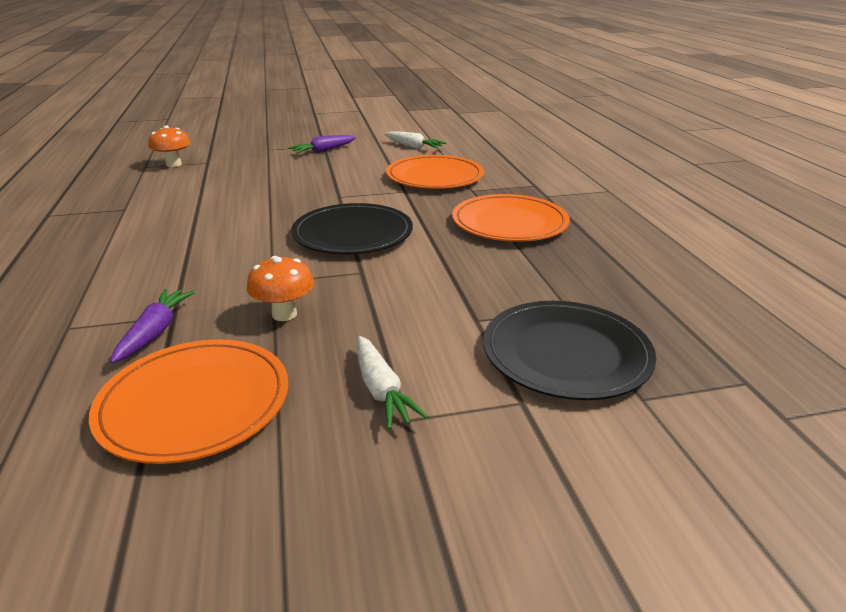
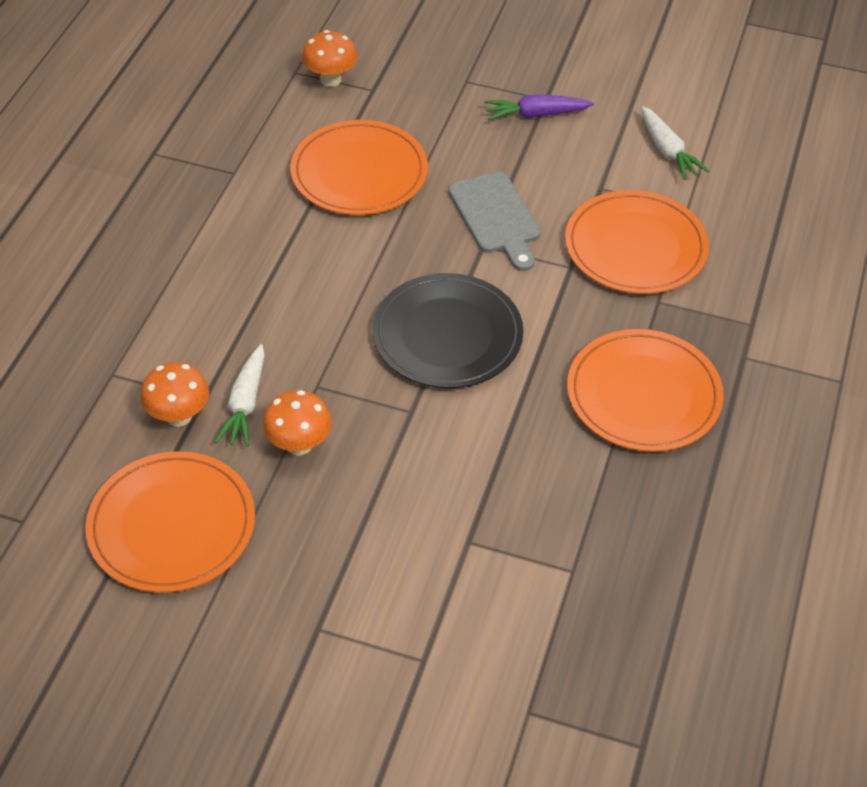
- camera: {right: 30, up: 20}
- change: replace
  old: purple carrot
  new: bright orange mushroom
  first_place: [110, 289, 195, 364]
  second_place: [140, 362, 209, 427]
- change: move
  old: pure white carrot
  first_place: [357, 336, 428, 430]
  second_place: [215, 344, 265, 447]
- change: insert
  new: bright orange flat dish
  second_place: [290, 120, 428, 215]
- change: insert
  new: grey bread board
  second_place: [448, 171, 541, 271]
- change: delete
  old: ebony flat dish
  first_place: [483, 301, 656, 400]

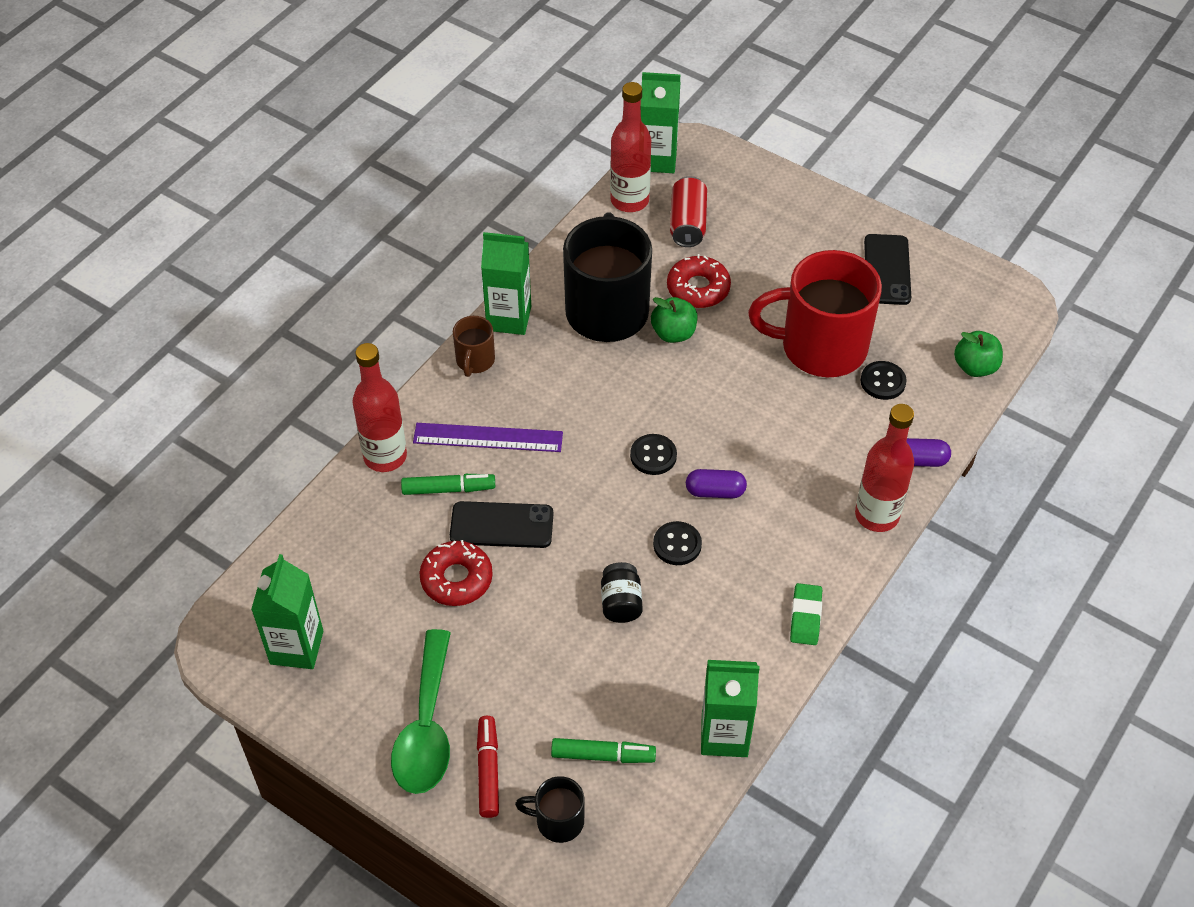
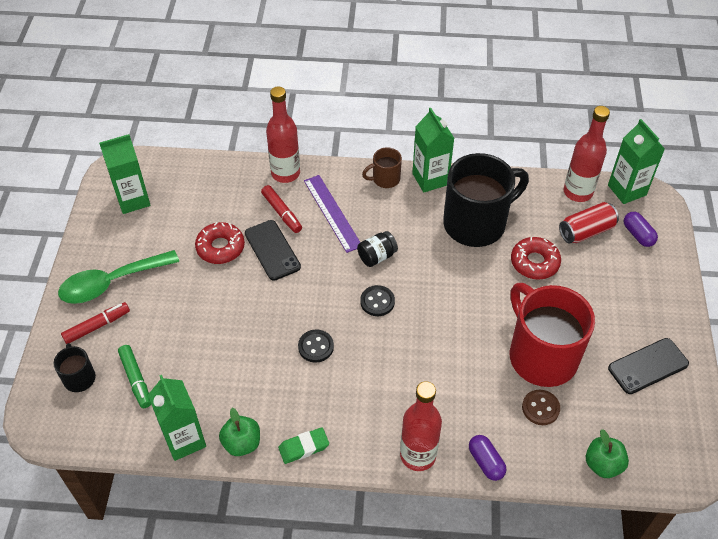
- camera: {right: 60, up: 0}
- change: move
  old: green apple
  first_place: [651, 297, 697, 343]
  second_place: [219, 408, 260, 456]
- change: recolor
  old: green marker pen
  new: crimson marker pen
  first_place: [401, 474, 495, 495]
  second_place: [261, 185, 302, 233]
- change: move
  old: ebony jam jar
  first_place: [601, 562, 643, 623]
  second_place: [357, 231, 398, 267]
- change: recolor
  old: ebony button
  new: dark brown button
  first_place: [860, 361, 907, 400]
  second_place: [522, 390, 560, 425]
- change: move
  old: purple pill shape
  first_place: [686, 469, 747, 498]
  second_place: [623, 212, 658, 247]

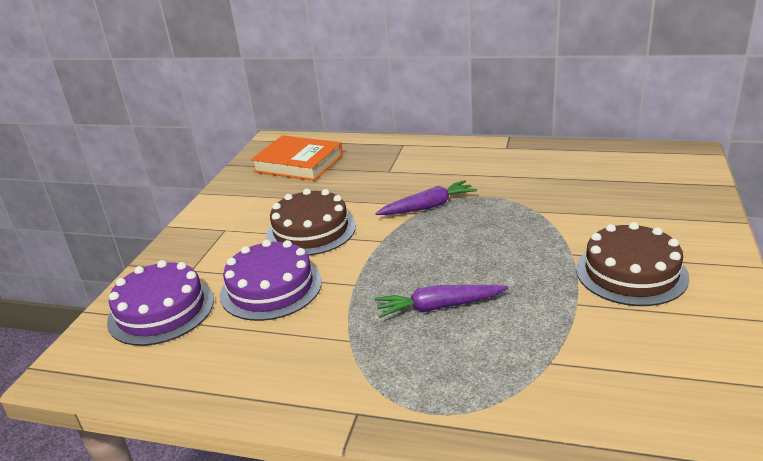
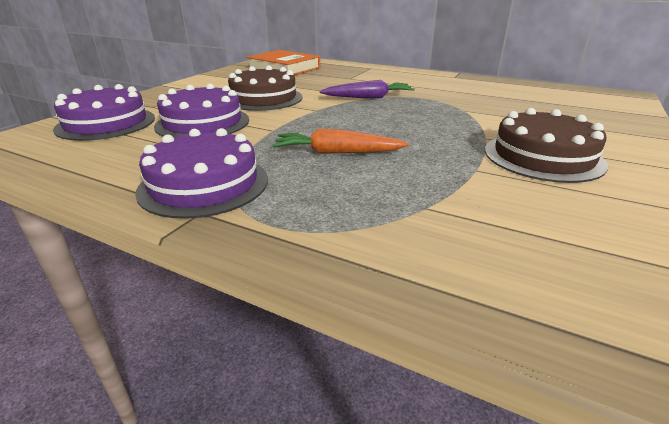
- camera: {right: 10, up: 0}
- change: insert
  new: purple layer cake
  second_place: [135, 128, 268, 219]
- change: recolor
  old: purple carrot
  new: bright orange carrot
  first_place: [375, 285, 508, 318]
  second_place: [272, 129, 409, 154]

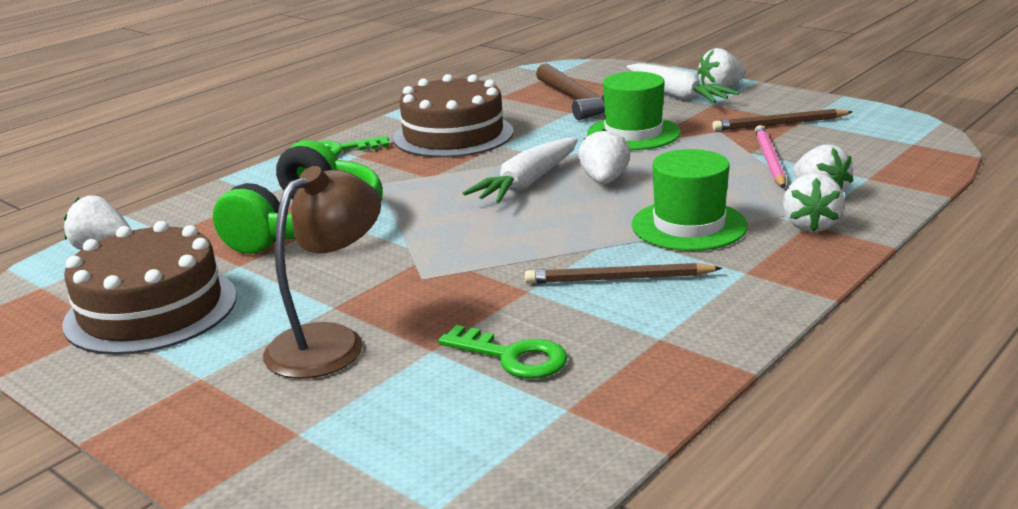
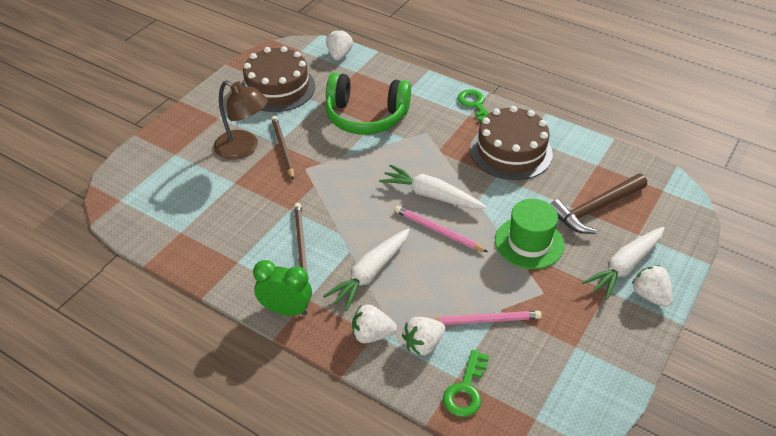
- camera: {right: 80, up: 20}
- change: insert
  new: green clock
  second_place: [253, 260, 312, 316]
- change: move
  old: dark brown lead pencil
  first_place: [712, 109, 853, 131]
  second_place: [271, 116, 294, 180]
- change: replace
  old: green tall hat
  new: pure white carrot
  first_place: [632, 149, 748, 251]
  second_place: [323, 228, 410, 311]
- change: replace
  old: pure white strawberry
  new: rosy lead pencil
  first_place: [578, 129, 630, 184]
  second_place: [395, 206, 488, 252]
- change: move
  old: green key
  first_place: [438, 325, 567, 378]
  second_place: [443, 350, 489, 417]

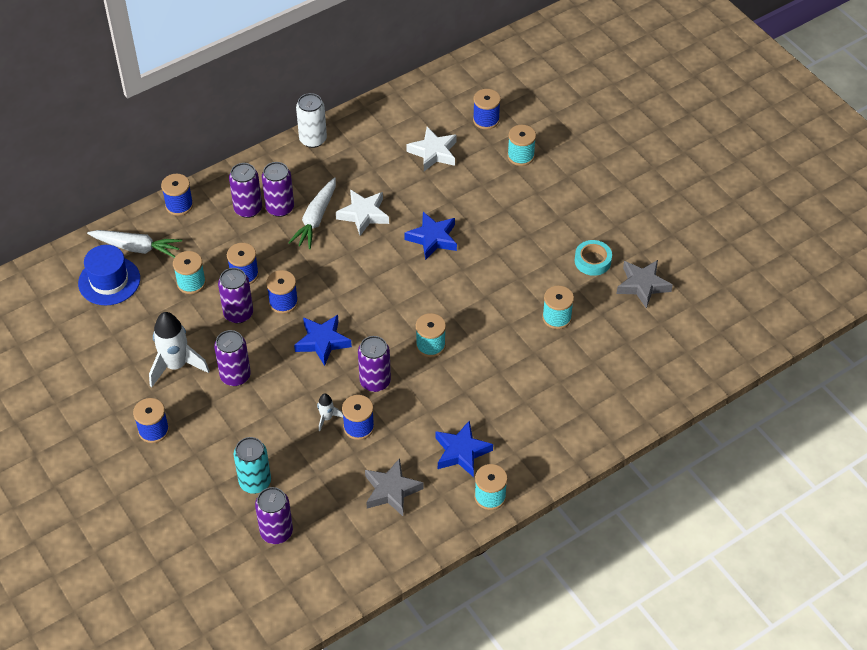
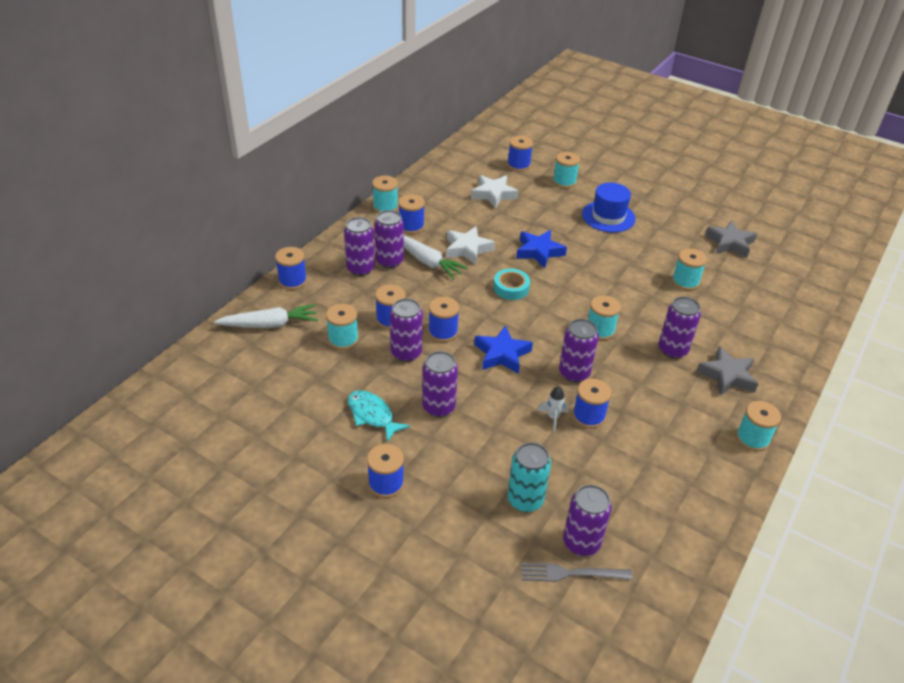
- camera: {right: -25, up: -10}
- change: replace
  old: pure white rocket
  new: aqua fish figure
  first_place: [149, 312, 210, 387]
  second_place: [348, 390, 410, 443]
- change: replace
  old: pure white tin
  new: aqua reel of thread
  first_place: [296, 93, 327, 148]
  second_place: [372, 176, 398, 213]
- change: insert
  new: royal blue reel of thread
  second_place: [398, 194, 425, 234]
- change: rotate
  old: pure white carrot
  first_place: [288, 177, 336, 249]
  second_place: [404, 235, 468, 279]
  degrees: -45
- change: move
  old: aqua sticky tape
  first_place: [575, 240, 612, 276]
  second_place: [493, 269, 530, 300]
- change: insert
  new: grey table fork
  second_place: [521, 563, 633, 582]
- change: move
  old: royal blue tall hat
  first_place: [78, 245, 140, 305]
  second_place: [582, 183, 636, 232]
- change: insert
  new: purple tin
  second_place: [659, 297, 701, 359]
- change: move
  old: grey five-pointed star
  first_place: [365, 458, 423, 516]
  second_place: [696, 346, 758, 396]
- change: delete
  old: royal blue five-pointed star
  first_place: [435, 420, 493, 477]

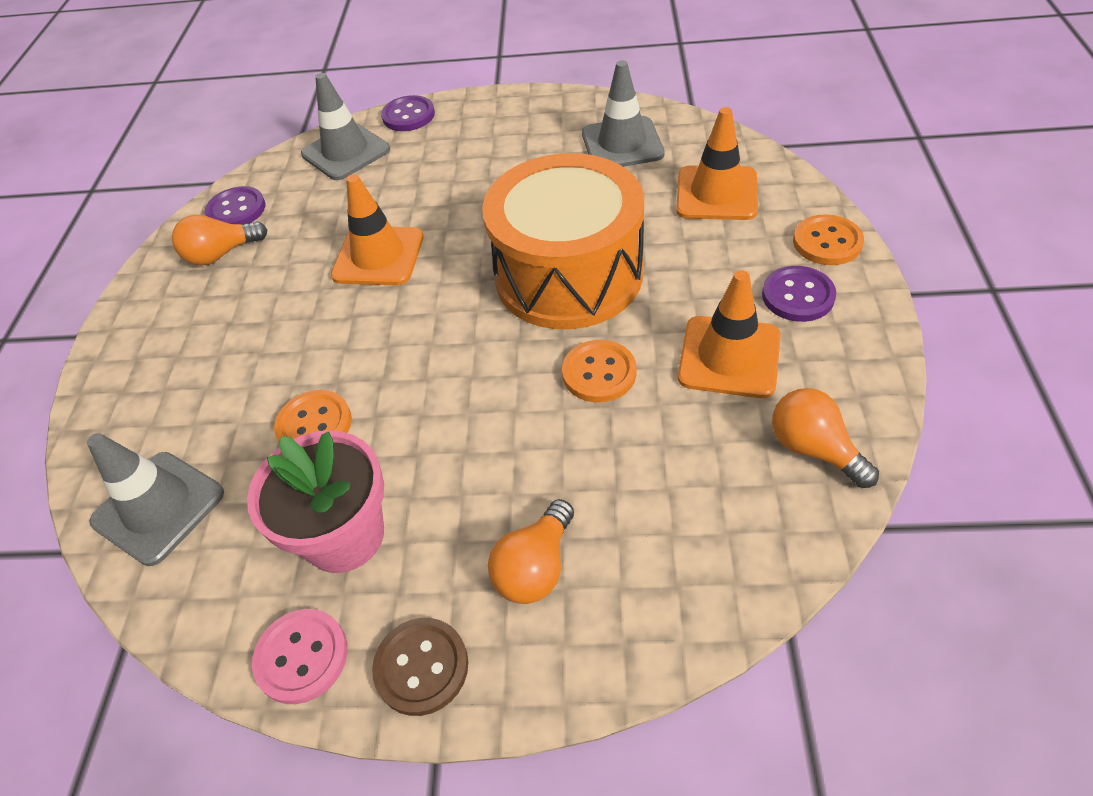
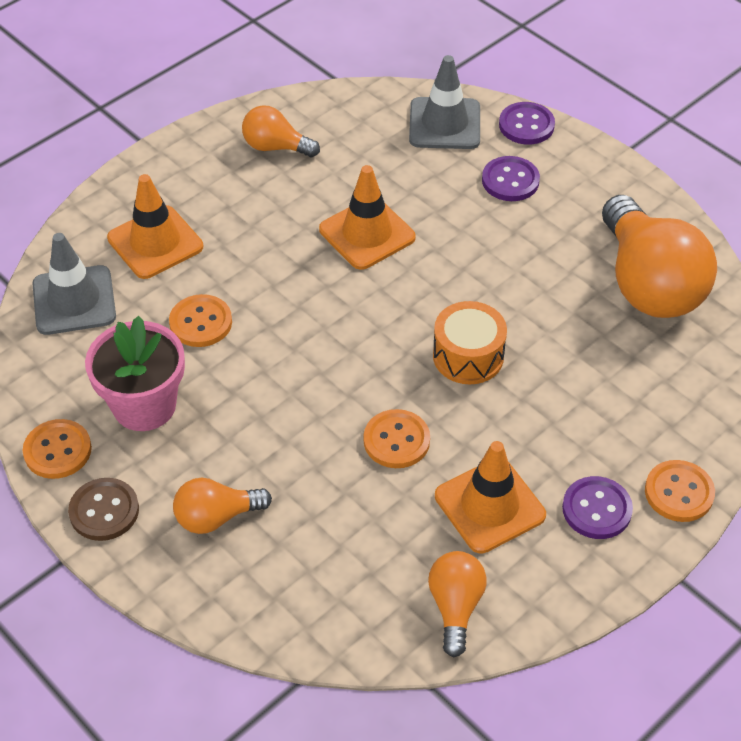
- camera: {right: 40, up: 0}
- change: recolor
  old: rosy button
  new: bright orange button
  first_place: [252, 609, 348, 704]
  second_place: [23, 419, 92, 479]
- change: move
  old: bright orange traffic cone
  first_place: [676, 107, 758, 220]
  second_place: [107, 174, 203, 279]
- change: resize
  old: bright orange toy drum
  first_place: [482, 153, 644, 329]
  second_place: [433, 301, 507, 384]
  factor: 0.5
- change: move
  old: purple button
  first_place: [205, 186, 265, 224]
  second_place: [482, 156, 540, 201]
- change: replace
  old: grey traffic cone
  new: bright orange lightbulb
  first_place: [582, 60, 665, 167]
  second_place: [602, 195, 717, 318]

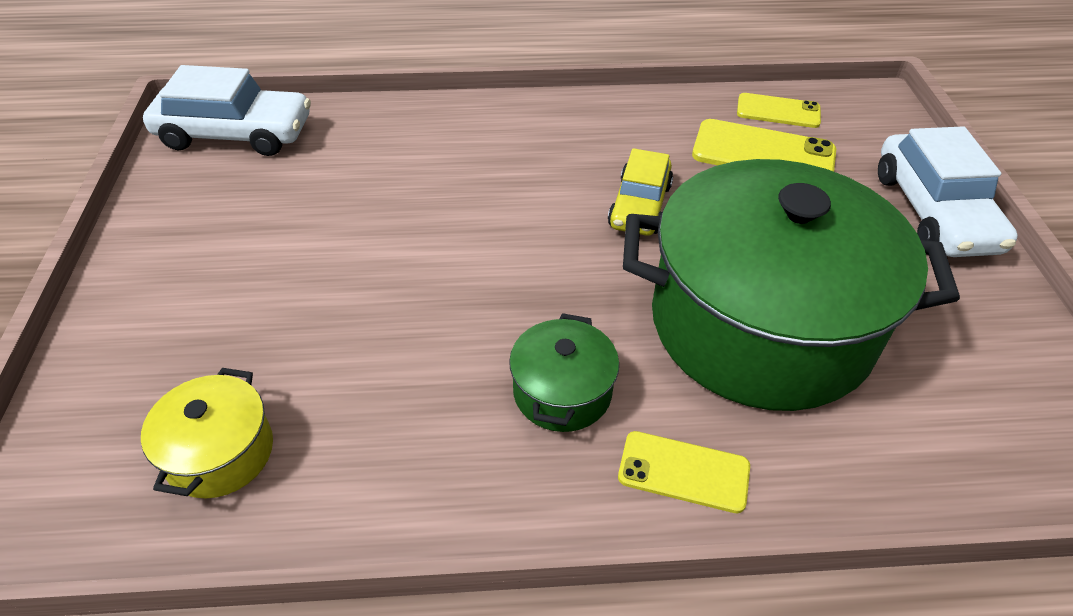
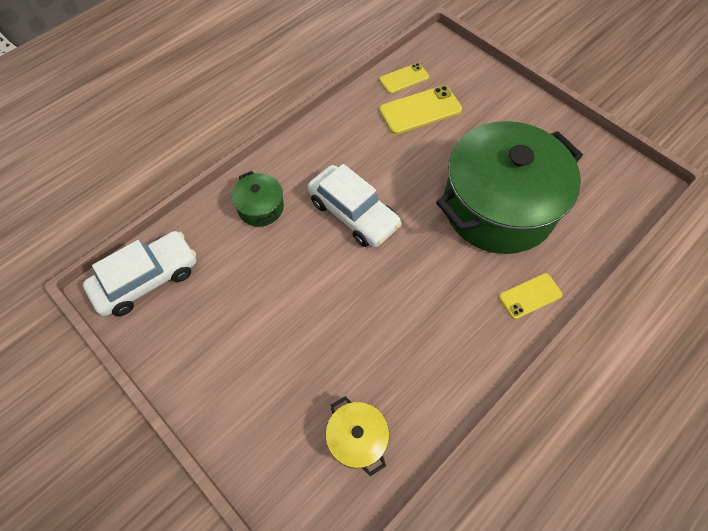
- camera: {right: -40, up: 15}
- change: move
  old: green stockpot
  first_place: [509, 313, 619, 432]
  second_place: [231, 171, 284, 227]
- change: move
  old: pure white automobile
  first_place: [878, 126, 1018, 257]
  second_place: [307, 164, 402, 247]
- change: delete
  old: bright yellow automobile
  first_place: [608, 148, 673, 236]

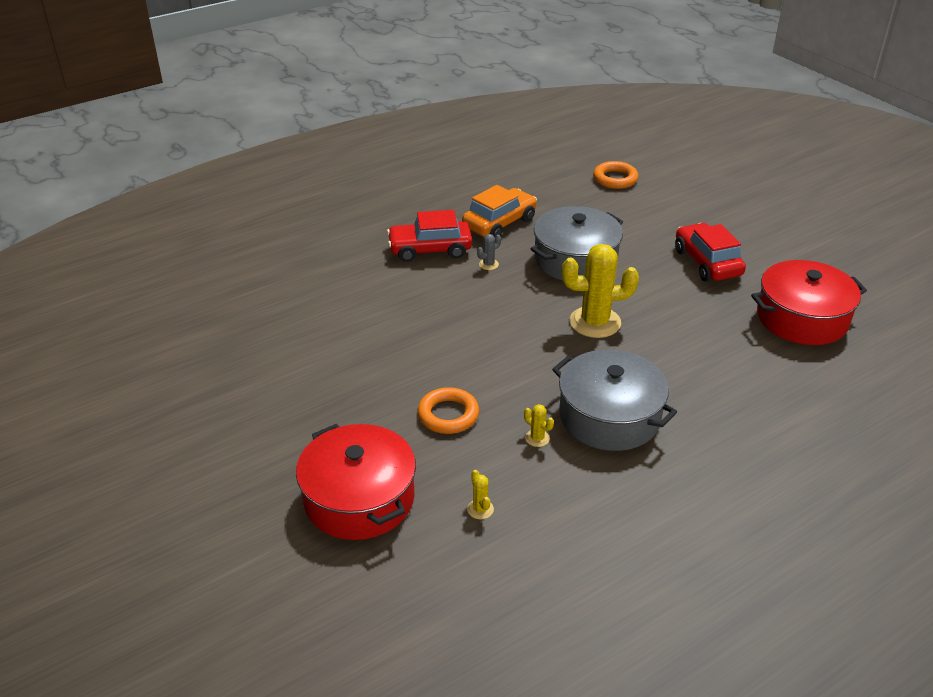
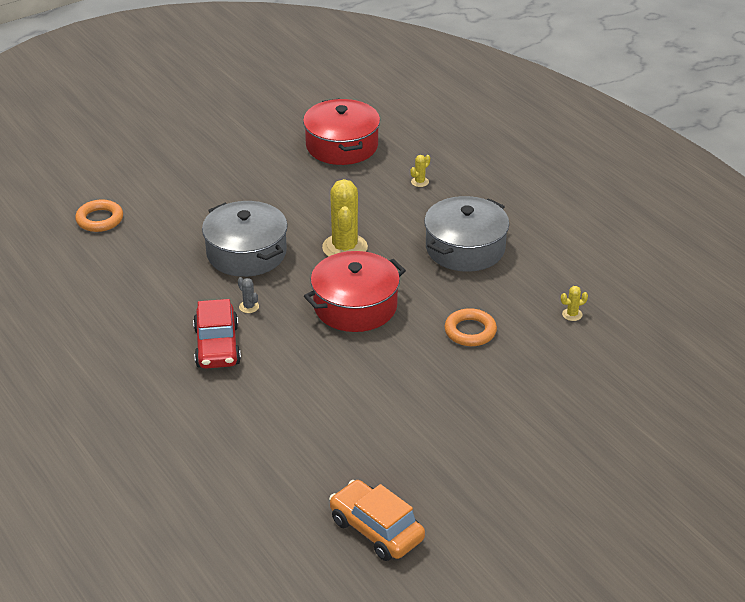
- camera: {right: -90, up: 0}
- change: move
  old: crimson stockpot
  first_place: [296, 424, 416, 540]
  second_place: [304, 251, 406, 332]
- change: move
  old: bright orange automobile
  first_place: [462, 185, 537, 238]
  second_place: [329, 480, 425, 561]
- change: move
  old: bright yellow prickly plant
  first_place: [524, 404, 554, 447]
  second_place: [410, 155, 430, 187]
- change: delete
  old: crimson automobile
  first_place: [675, 223, 746, 282]

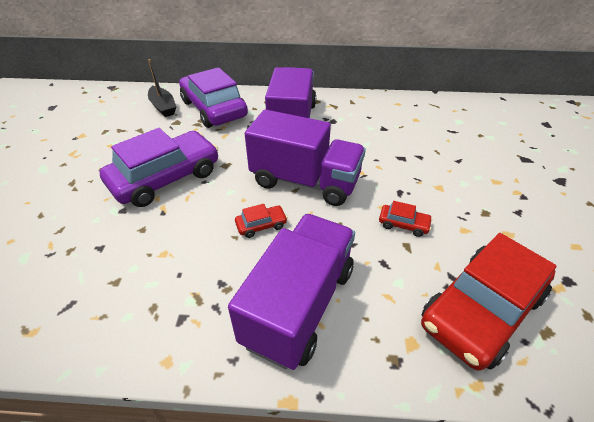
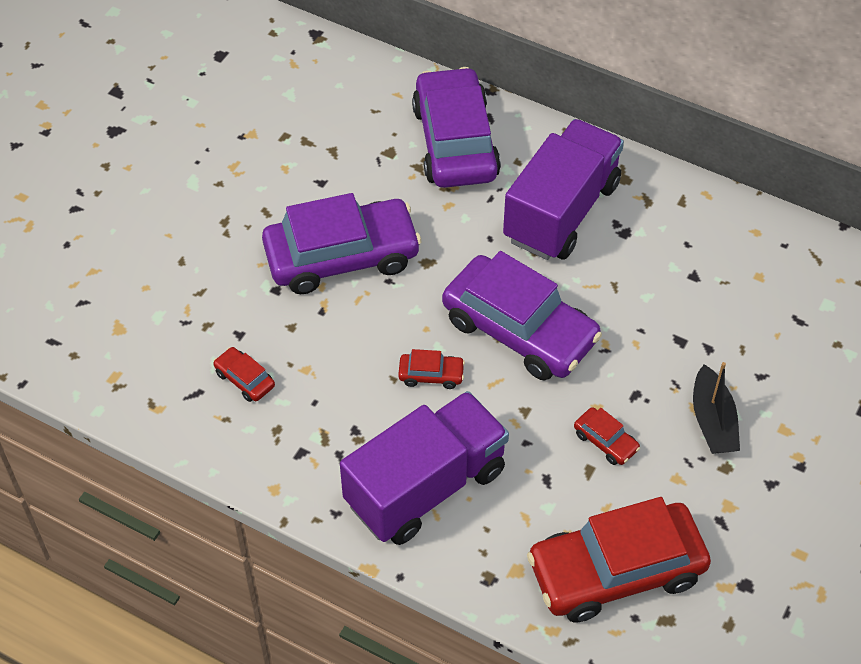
- camera: {right: 25, up: 10}
- change: insert
  new: crimson automobile
  second_place: [213, 347, 275, 402]
- change: replace
  old: purple toy truck
  new: purple automobile
  first_place: [245, 109, 366, 206]
  second_place: [442, 251, 602, 381]
- change: move
  old: ebony toy boat
  first_place: [148, 59, 176, 117]
  second_place: [693, 362, 740, 454]

